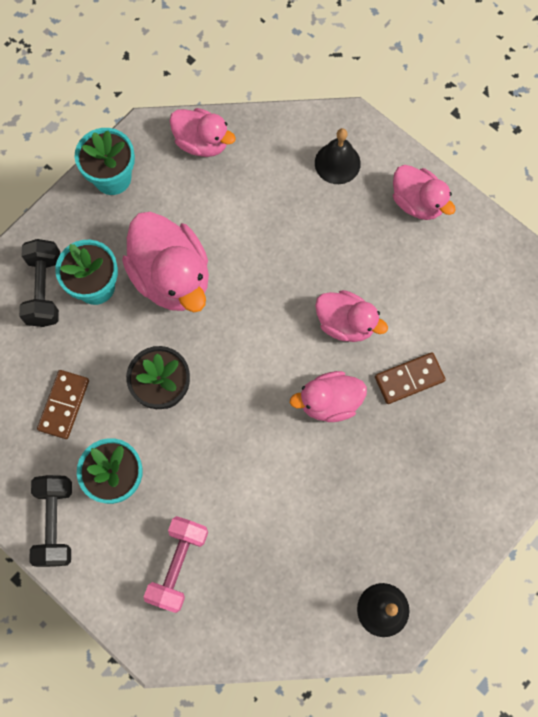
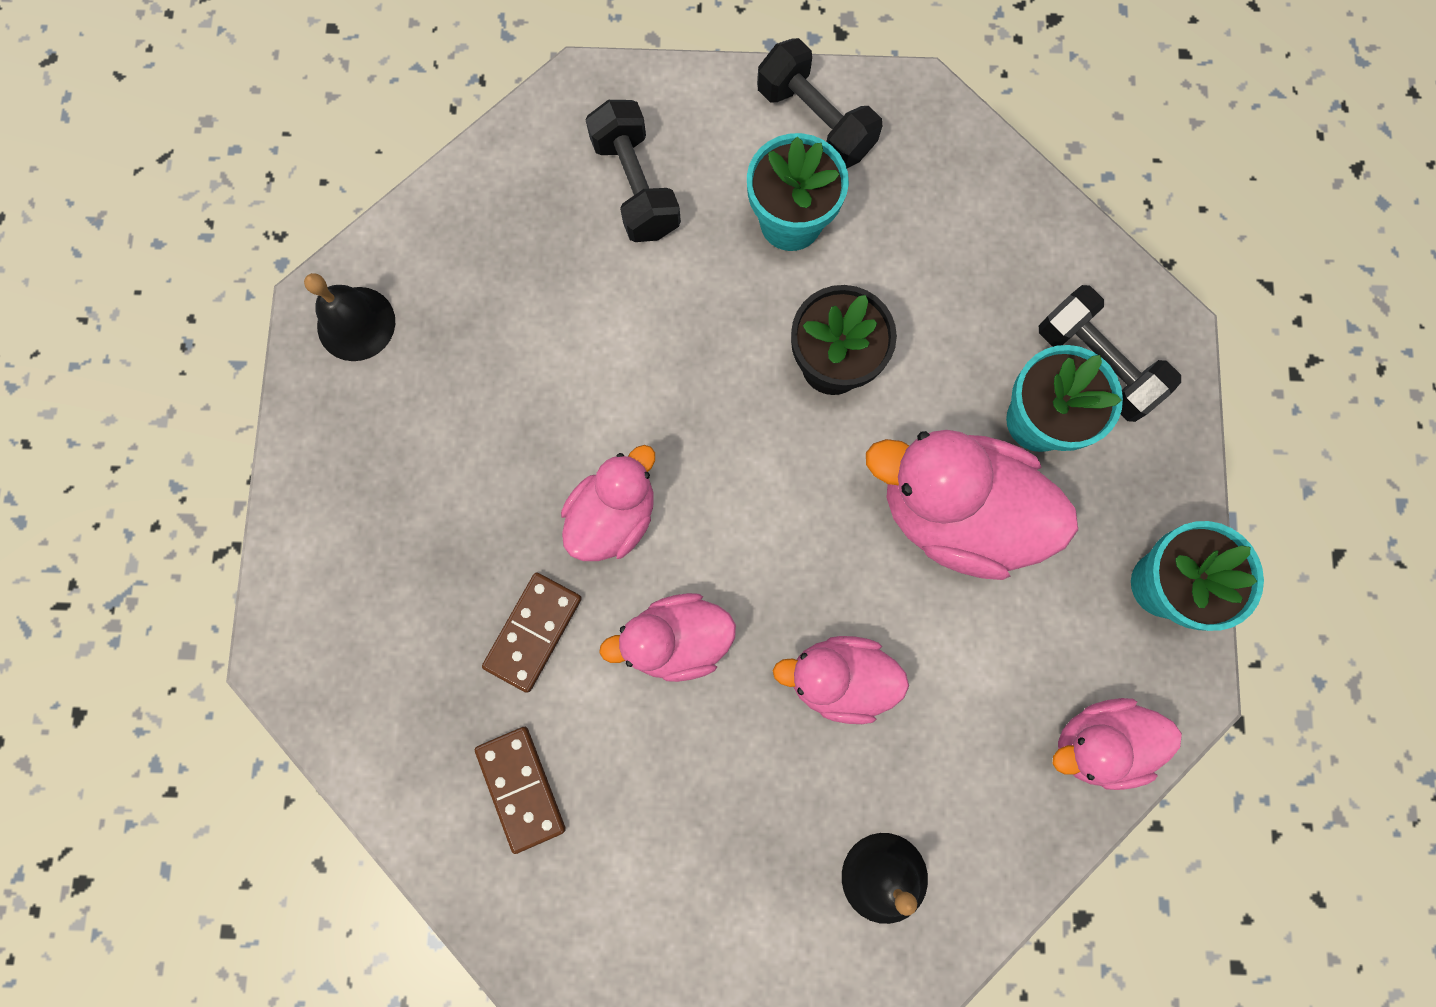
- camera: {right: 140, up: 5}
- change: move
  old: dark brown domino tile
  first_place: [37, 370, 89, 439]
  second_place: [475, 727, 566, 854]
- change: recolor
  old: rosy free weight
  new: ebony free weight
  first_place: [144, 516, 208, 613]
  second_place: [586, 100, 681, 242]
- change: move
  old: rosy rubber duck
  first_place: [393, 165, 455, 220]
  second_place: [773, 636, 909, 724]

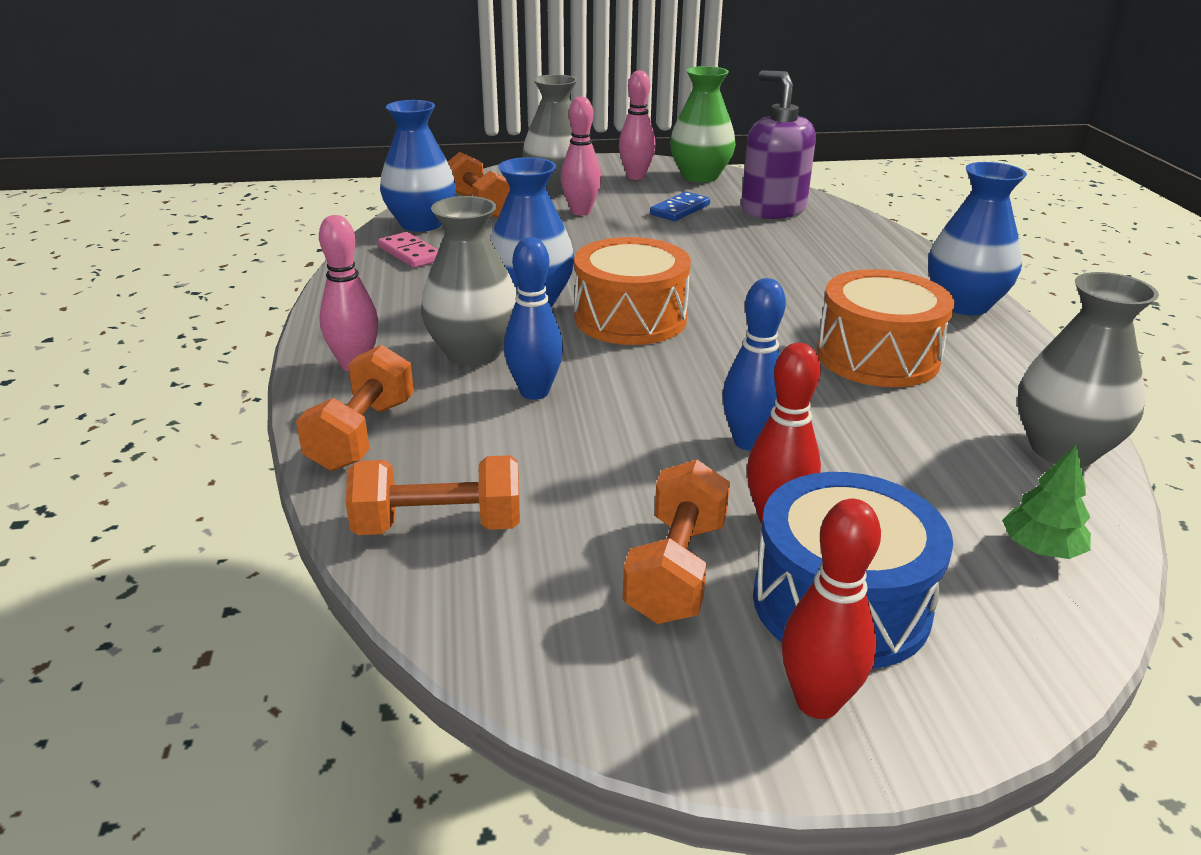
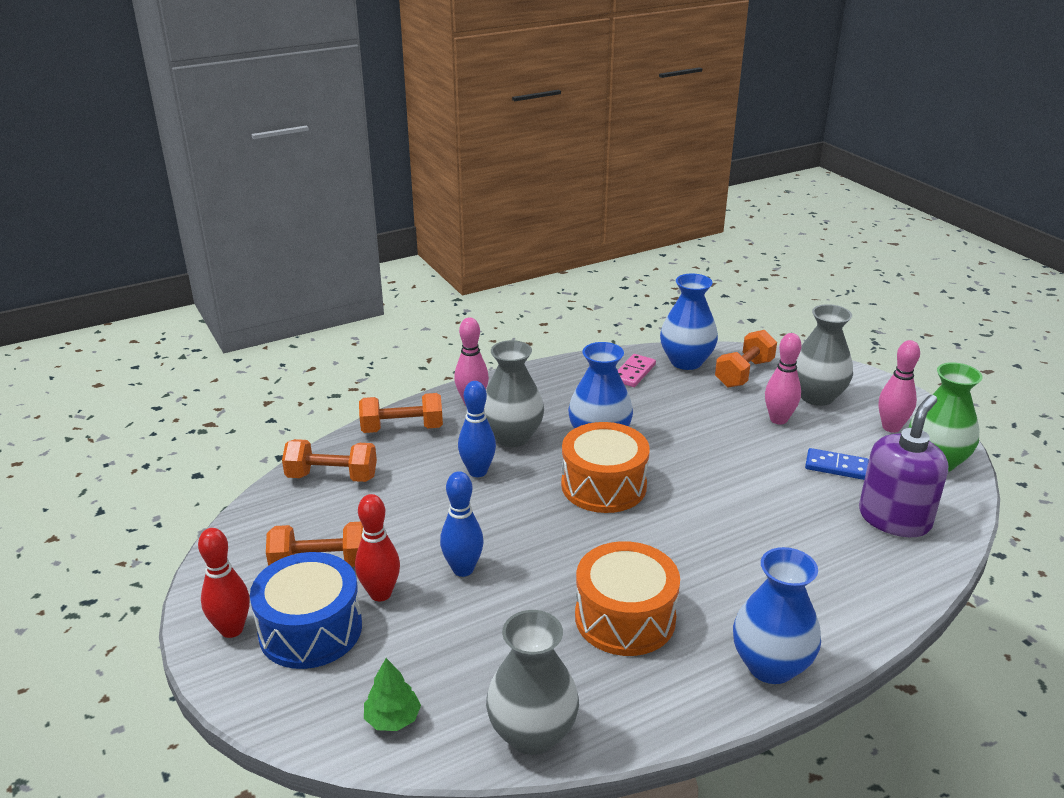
- camera: {right: 70, up: 0}
- change: rotate
  old: bright orange free weight
  first_place: [346, 455, 520, 535]
  second_place: [282, 439, 377, 482]
  degrees: -60

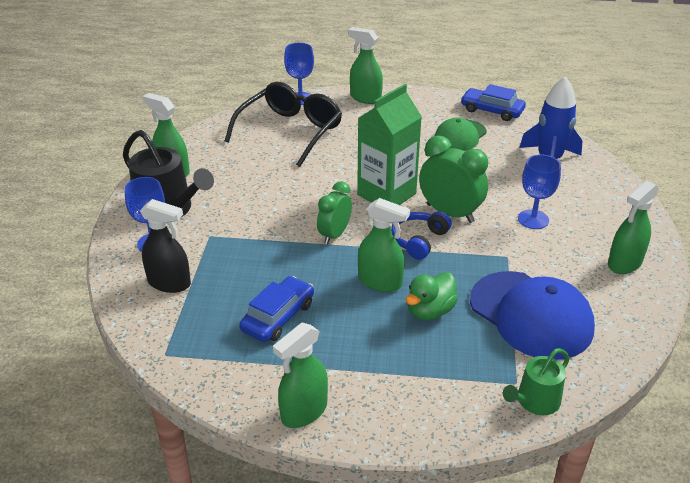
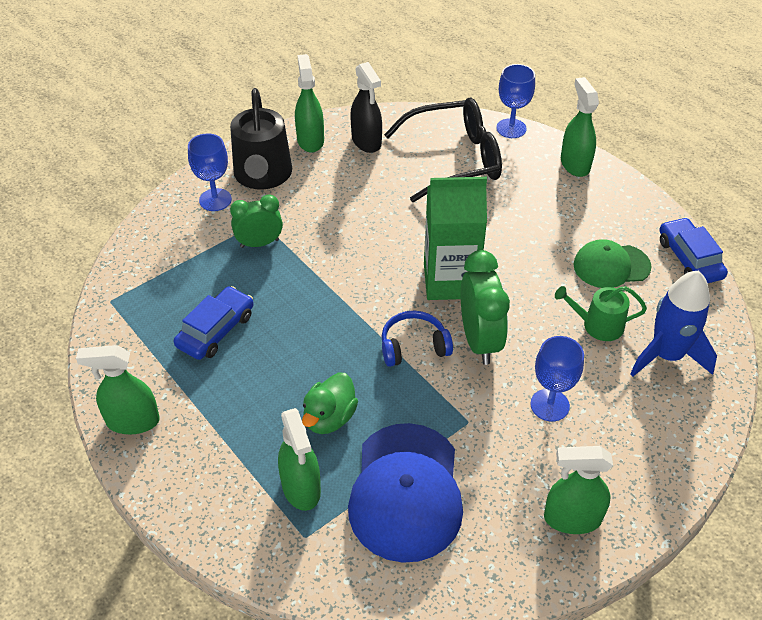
- camera: {right: 45, up: 10}
- change: rotate
  old: royal blue automobile
  first_place: [239, 276, 314, 342]
  second_place: [174, 286, 254, 360]
  degrees: -45
- change: move
  old: green clock
  first_place: [317, 181, 352, 244]
  second_place: [230, 194, 283, 248]
- change: move
  old: green spray cleaner
  first_place: [358, 198, 410, 292]
  second_place: [278, 408, 321, 511]
- change: rotate
  old: green rubber duck
  first_place: [406, 272, 458, 320]
  second_place: [302, 373, 358, 434]
  degrees: -60
- change: move
  old: ebony spray cleaner
  first_place: [140, 199, 191, 293]
  second_place: [350, 62, 382, 153]
- change: move
  old: green watering can
  first_place: [503, 348, 570, 415]
  second_place: [555, 286, 647, 341]

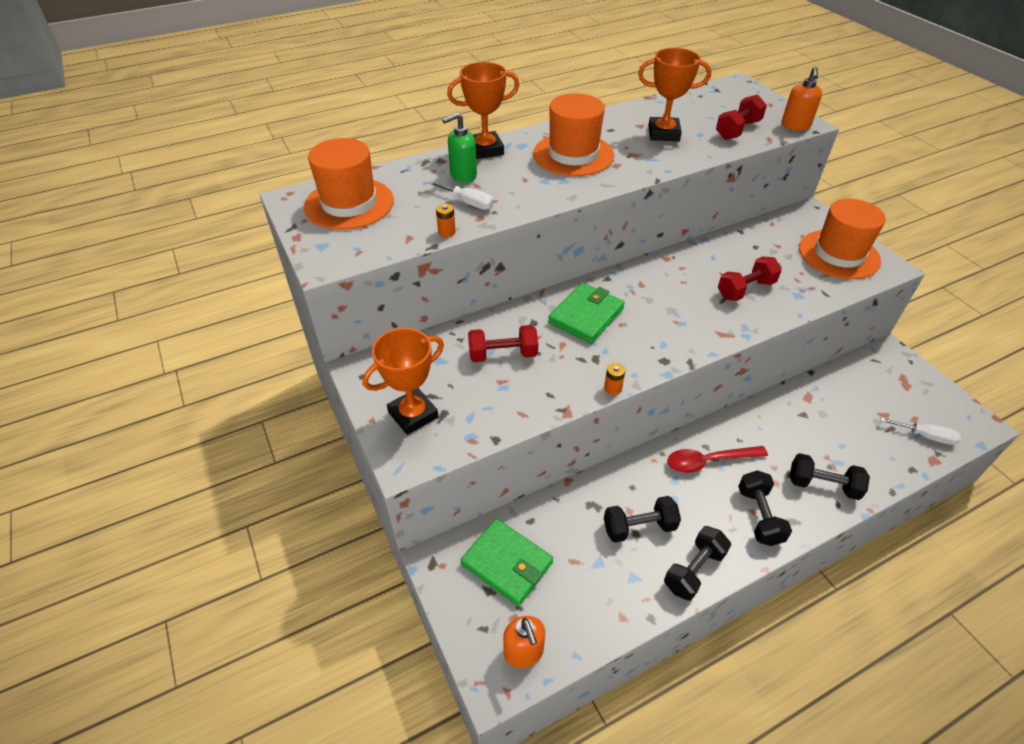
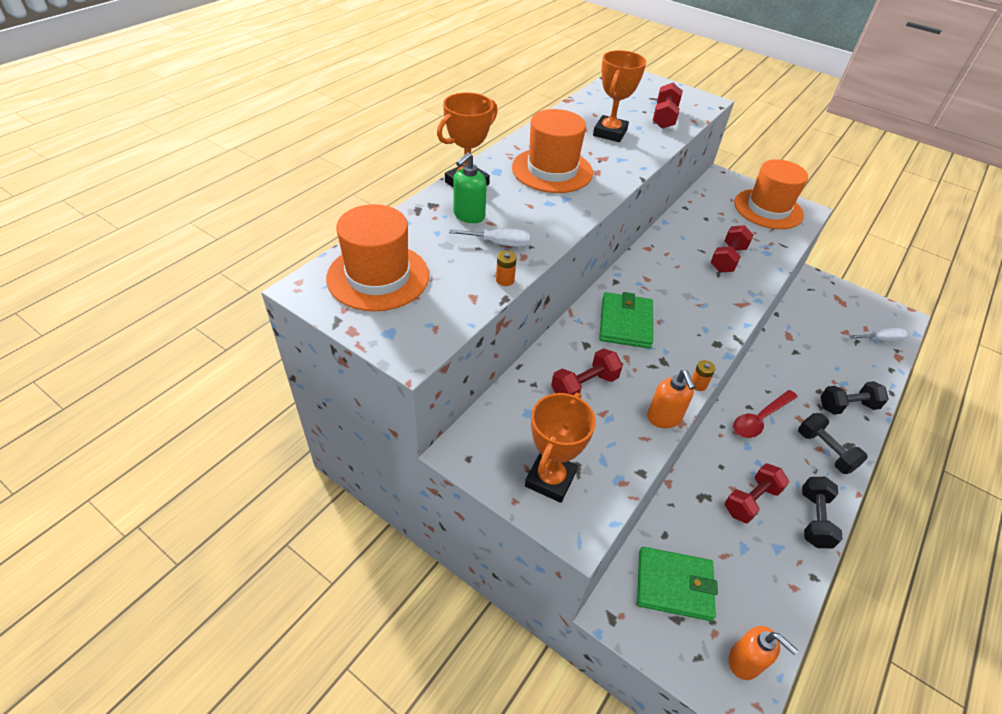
- camera: {right: -30, up: 0}
- change: rotate
  old: bright orange award cup
  first_place: [638, 48, 711, 141]
  second_place: [593, 50, 646, 142]
  degrees: -45
- change: move
  old: bright orange pump bottle
  first_place: [781, 67, 822, 131]
  second_place: [647, 370, 695, 428]
- change: recolor
  old: ebony free weight
  new: crimson free weight
  first_place: [604, 496, 681, 543]
  second_place: [725, 463, 789, 523]

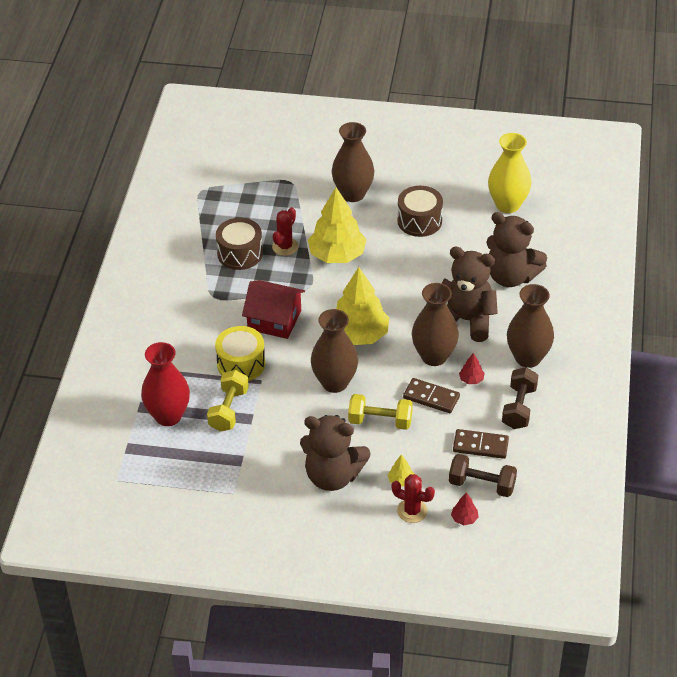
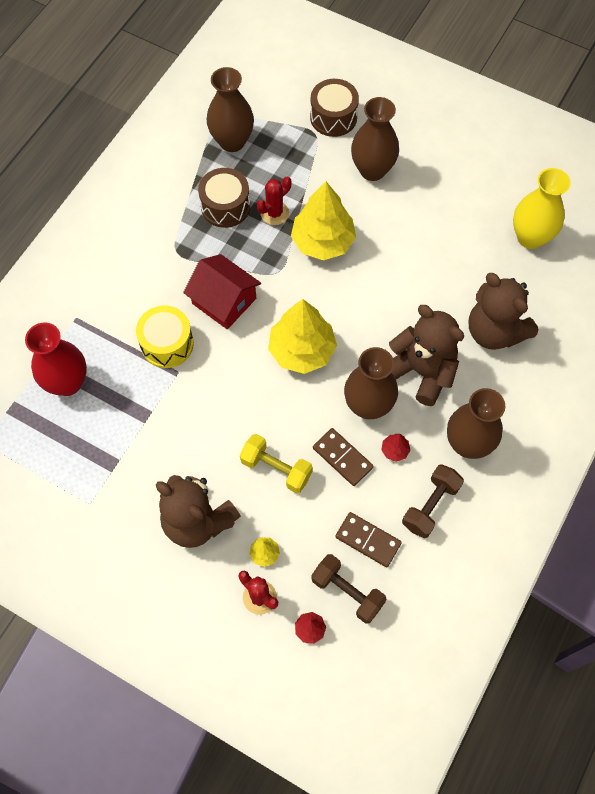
- camera: {right: 20, up: 20}
- change: move
  old: dark brown flower vase
  first_place: [311, 309, 358, 393]
  second_place: [207, 67, 254, 152]
- change: move
  old: dark brown toy drum
  first_place: [398, 186, 443, 237]
  second_place: [310, 79, 359, 137]
- change: delete
  old: bright yellow free weight
  first_place: [207, 370, 249, 432]

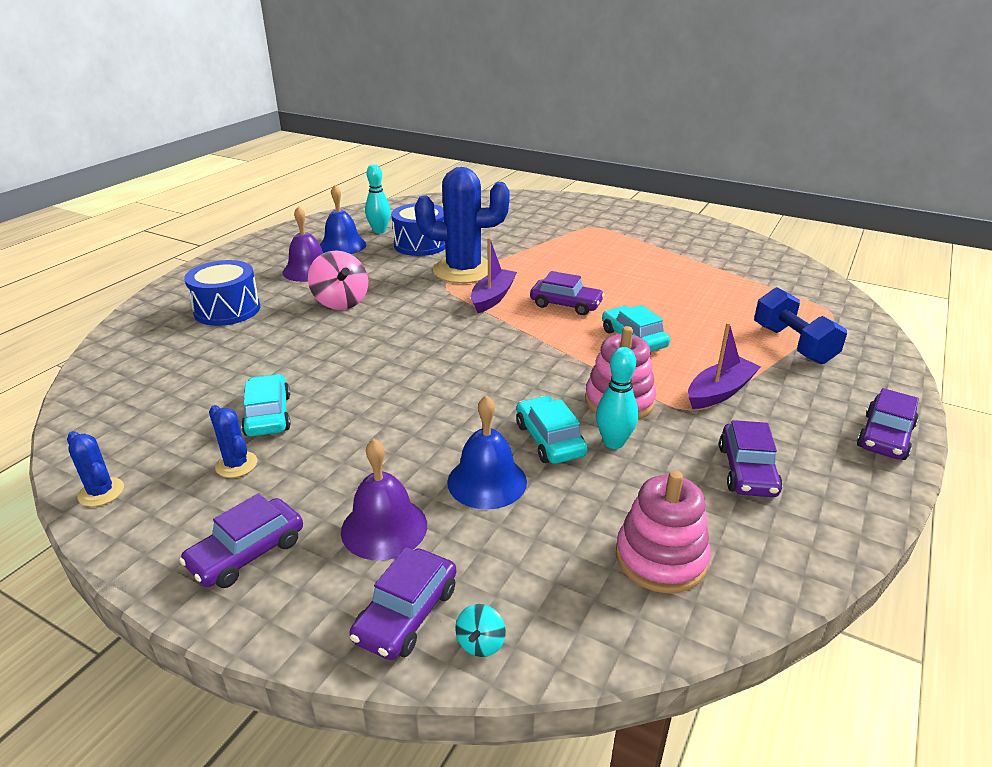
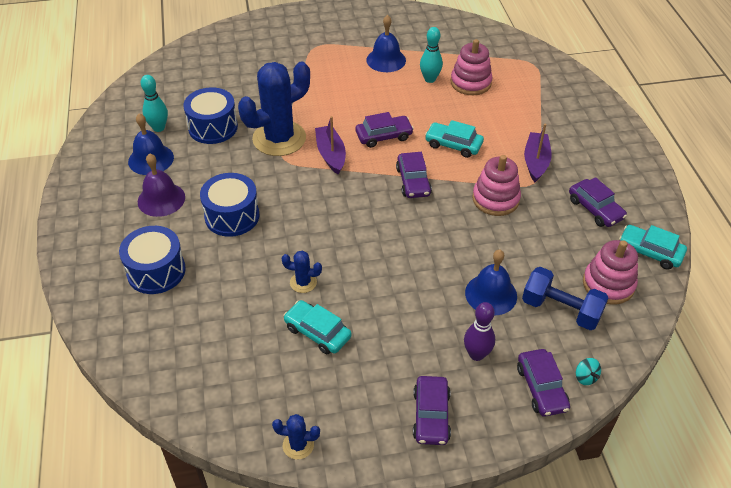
- camera: {right: -40, up: 15}
- change: replace
  old: rosy whirligig
  new: royal blue toy drum
  first_place: [308, 250, 368, 310]
  second_place: [200, 173, 259, 237]
- change: move
  old: royal blue prickly plant
  first_place: [209, 405, 257, 478]
  second_place: [282, 251, 322, 293]
- change: insert
  new: royal blue hand bell
  second_place: [366, 15, 406, 72]
- change: move
  old: purple automobile
  first_place: [857, 388, 919, 460]
  second_place: [396, 152, 432, 198]
- change: move
  old: aqua skittle
  first_place: [596, 347, 638, 449]
  second_place: [420, 27, 443, 83]
- change: insert
  new: rosy stacking toy
  second_place: [451, 39, 493, 95]
- change: replace
  old: purple hand bell
  new: purple skittle
  first_place: [341, 438, 427, 561]
  second_place: [464, 302, 495, 361]
- change: move
  old: royal blue free weight
  first_place: [754, 287, 847, 364]
  second_place: [522, 267, 609, 330]
- change: move
  old: aqua automobile
  first_place: [516, 396, 587, 464]
  second_place: [619, 225, 687, 270]

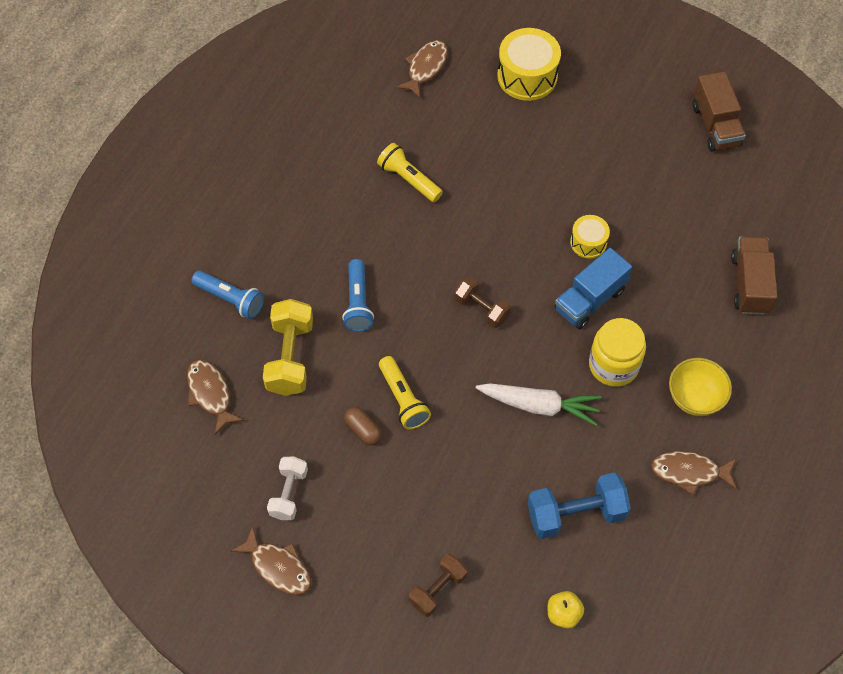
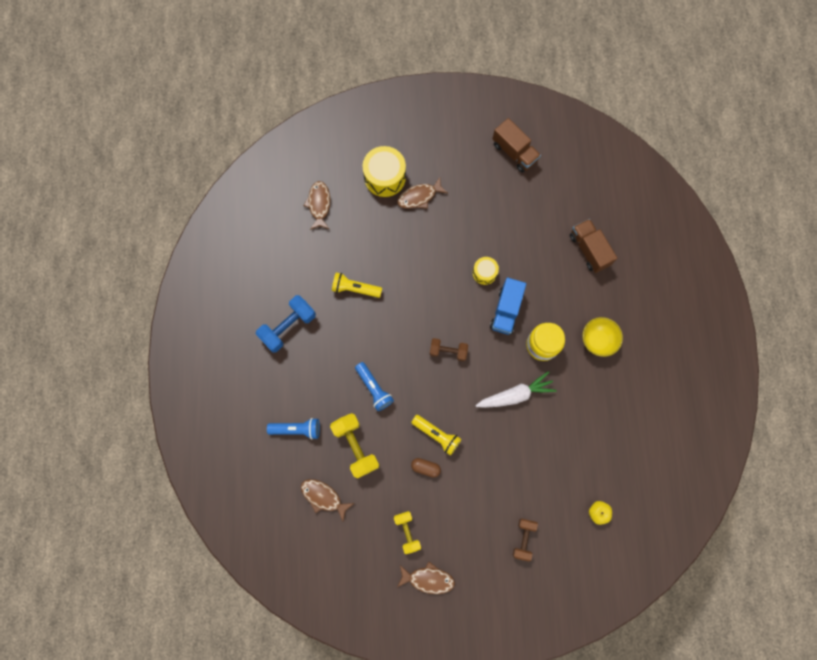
- camera: {right: -30, up: 15}
- change: move
  old: royal blue free weight
  first_place: [528, 473, 631, 539]
  second_place: [256, 295, 316, 352]
- change: recolor
  old: pure white free weight
  new: bright yellow free weight
  first_place: [267, 457, 308, 520]
  second_place: [394, 511, 421, 554]
- change: move
  old: dark brown fish figure
  first_place: [651, 451, 736, 495]
  second_place: [397, 177, 448, 209]

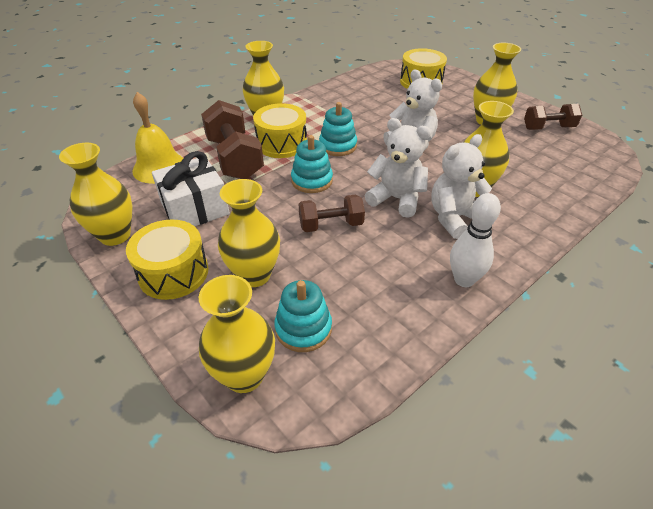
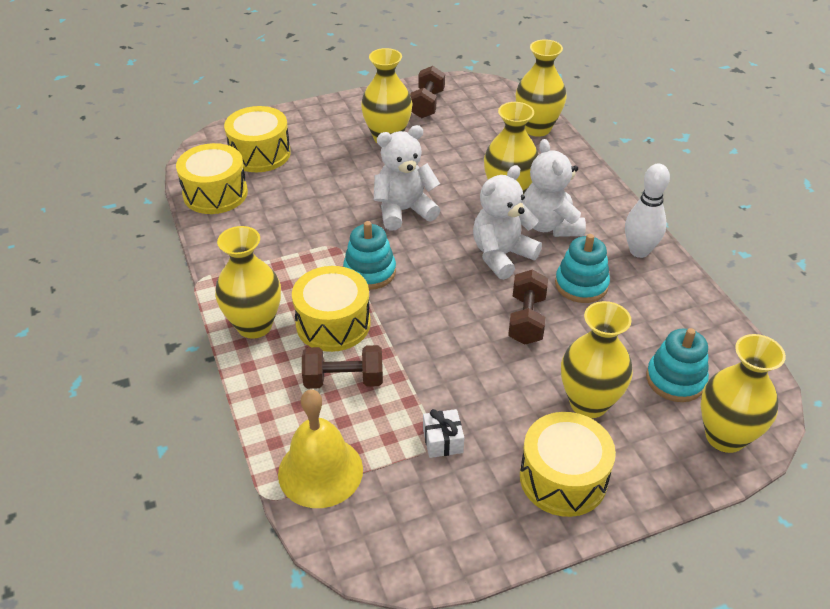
- camera: {right: -70, up: 0}
- change: insert
  new: bright yellow toy drum
  second_place: [176, 143, 248, 214]
- change: resize
  old: dark brown free weight
  first_place: [201, 100, 264, 179]
  second_place: [302, 345, 383, 389]
  factor: 0.61
- change: resize
  old: pure white gift
  first_place: [152, 151, 230, 226]
  second_place: [423, 409, 464, 458]
  factor: 0.47
- change: move
  old: bright yellow flower vase
  first_place: [59, 143, 132, 246]
  second_place: [515, 39, 567, 137]
- change: move
  old: aqua stacking toy
  first_place: [291, 135, 333, 193]
  second_place: [555, 234, 610, 303]

